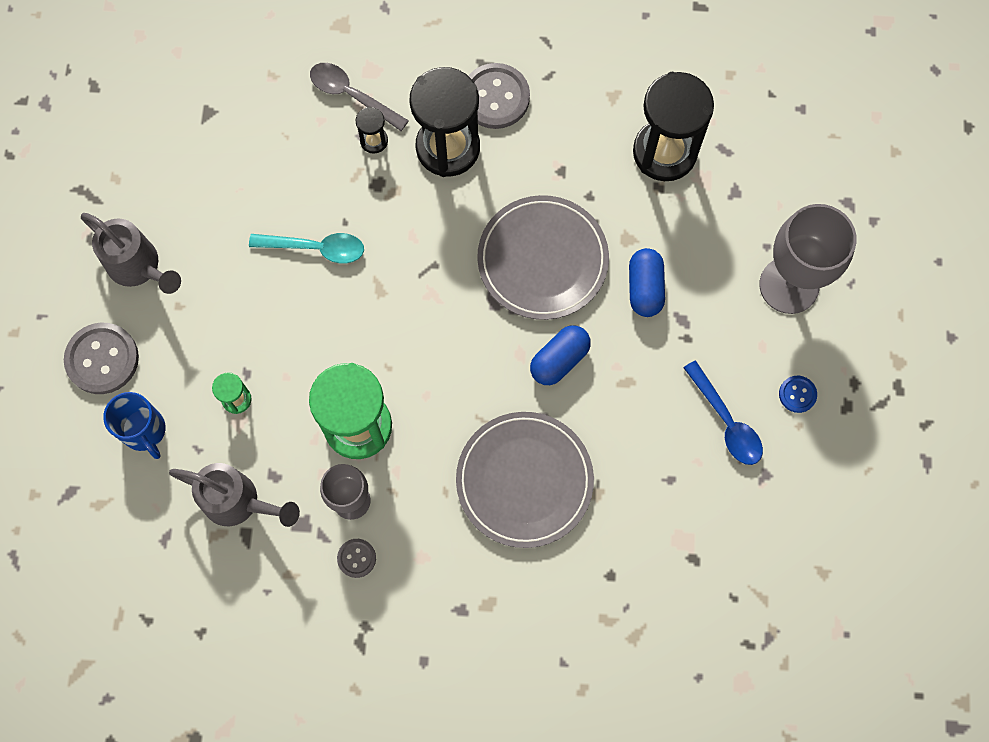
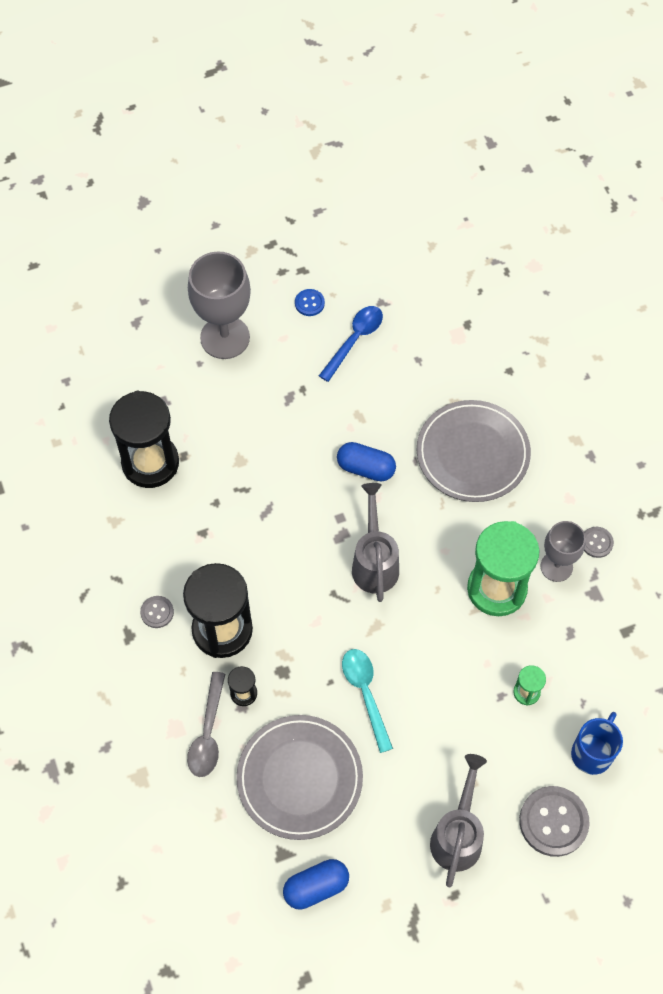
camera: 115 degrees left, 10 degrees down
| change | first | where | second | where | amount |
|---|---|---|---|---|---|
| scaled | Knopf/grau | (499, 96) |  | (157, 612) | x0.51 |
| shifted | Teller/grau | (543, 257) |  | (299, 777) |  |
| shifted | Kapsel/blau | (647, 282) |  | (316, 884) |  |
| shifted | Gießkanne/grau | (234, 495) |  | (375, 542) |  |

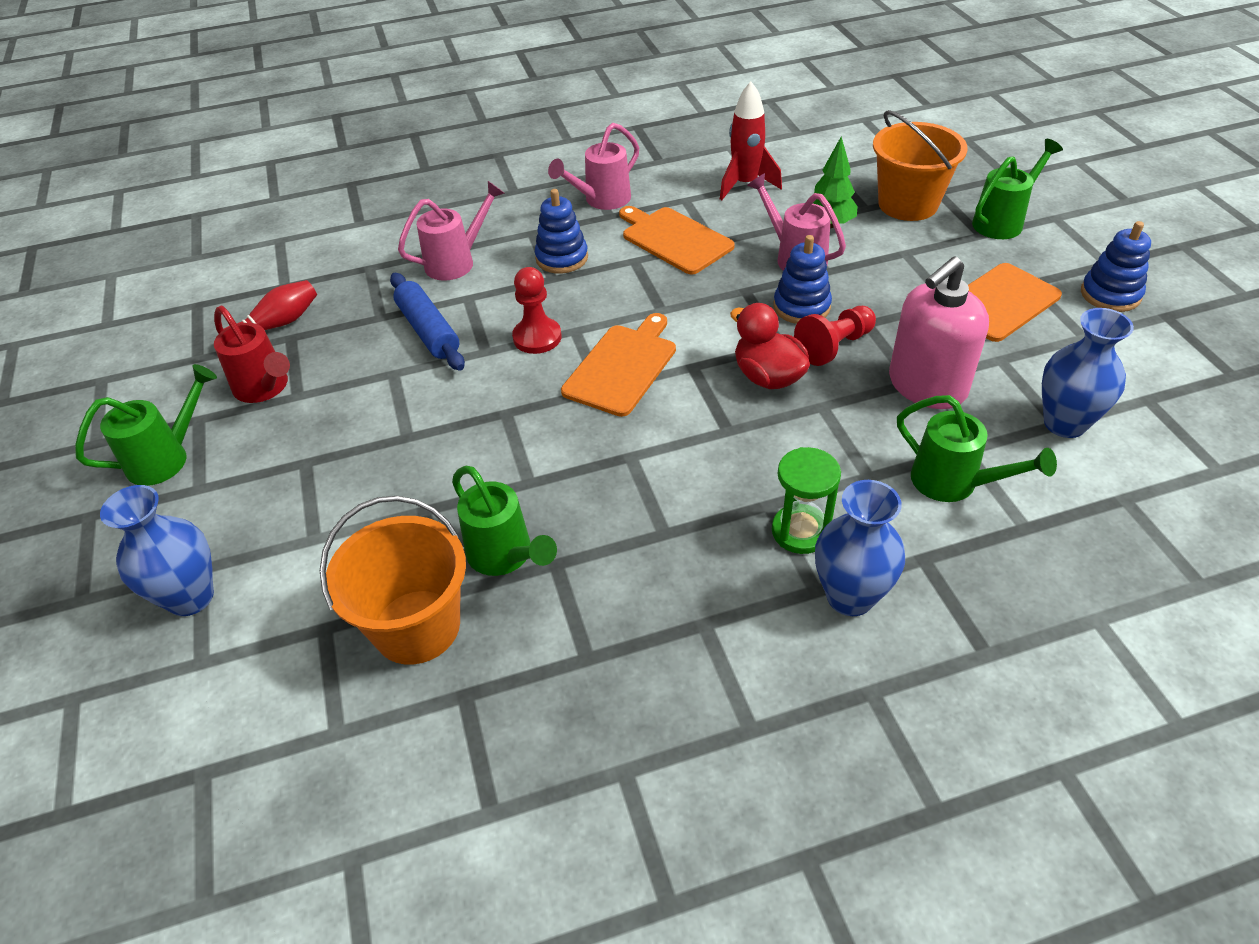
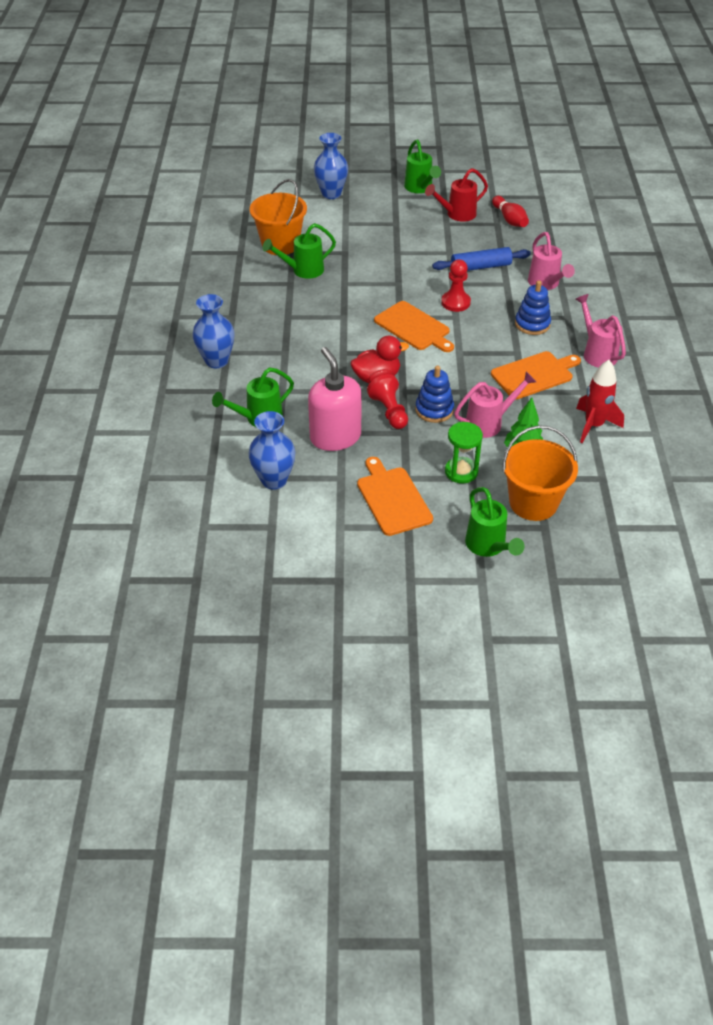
camera: 105 degrees right, 0 degrees up
| change | first | where | second | where | amount |
|---|---|---|---|---|---|
| gone | Stapelspielzeug/blau | (1116, 266) |  |  |  |
| shifted | Sanduhr/grün | (806, 500) |  | (464, 452) |  |

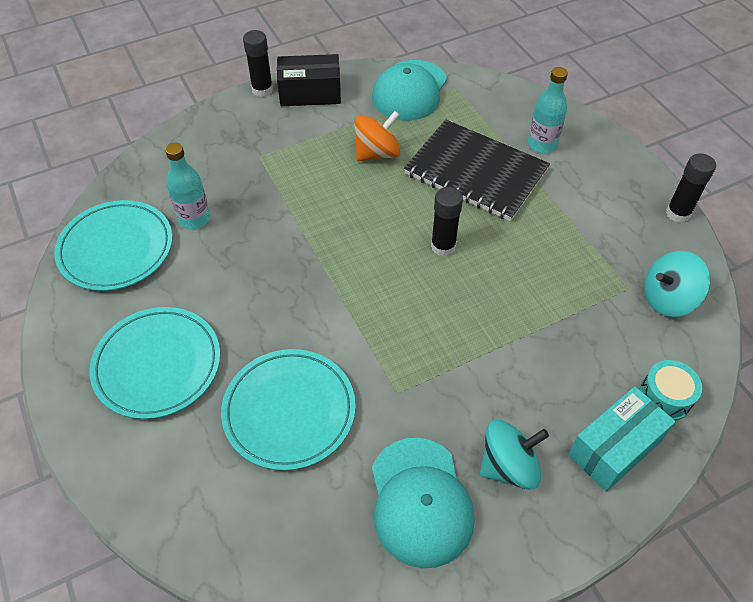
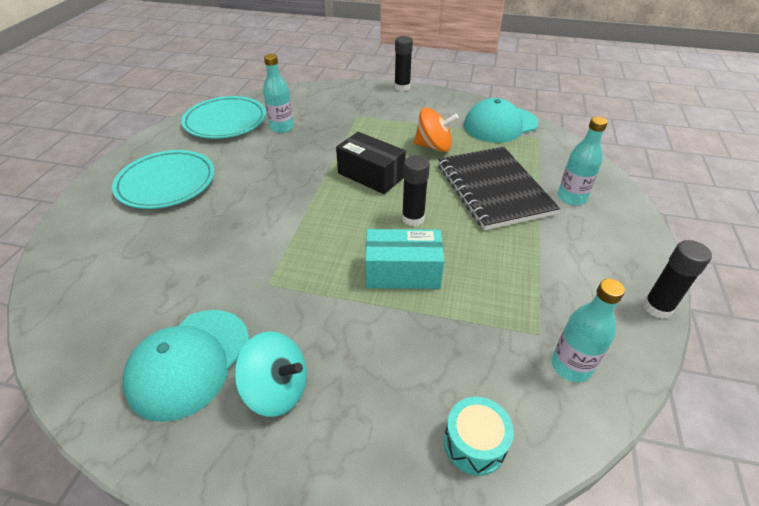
camera: 40 degrees right, 10 degrees down
| change | first | where | second | where | amount |
|---|---|---|---|---|---|
| shifted | Schachtel/schwarz | (309, 80) |  | (371, 163) |  |
| swapped | Kreisel/türkis | (677, 284) | Flasche/türkis | (588, 330) |  |
| gone | Teller/türkis | (288, 410) |  |  |  |
| shifted | Schachtel/türkis | (621, 439) |  | (404, 259) |  |

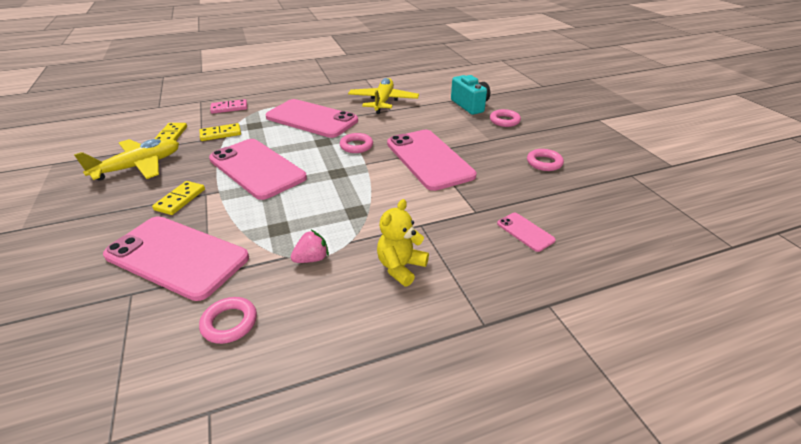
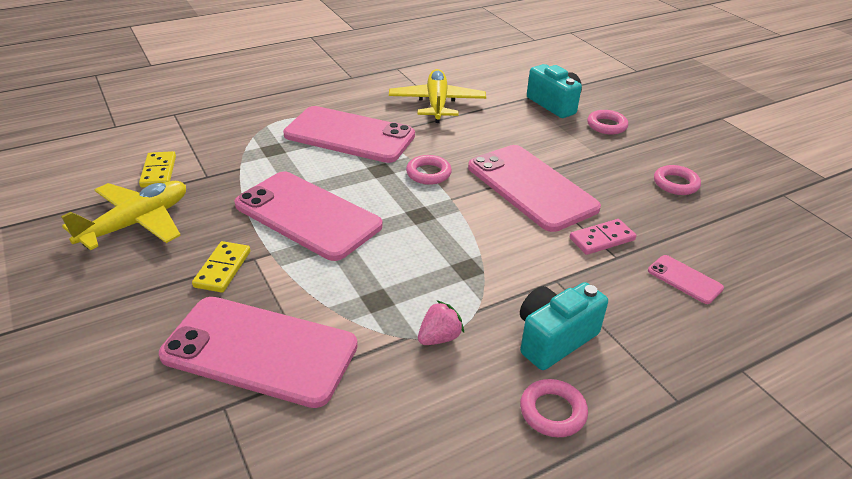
camera: 10 degrees left, 0 degrees up
| change | first | where | second | where | amount |
|---|---|---|---|---|---|
| shifted | Dominostein/rosa | (228, 106) |  | (603, 237) |  |
| gone | Dominostein/gelb | (220, 132) |  |  |  |
| swapped | Teddybär/gelb | (403, 243) | Kamera/türkis | (564, 326) |  |
| shifted | Ring/rosa | (228, 320) |  | (554, 408) |  |

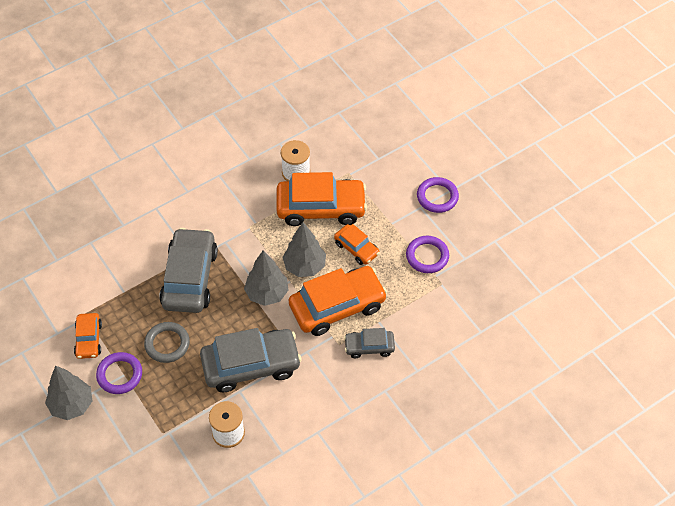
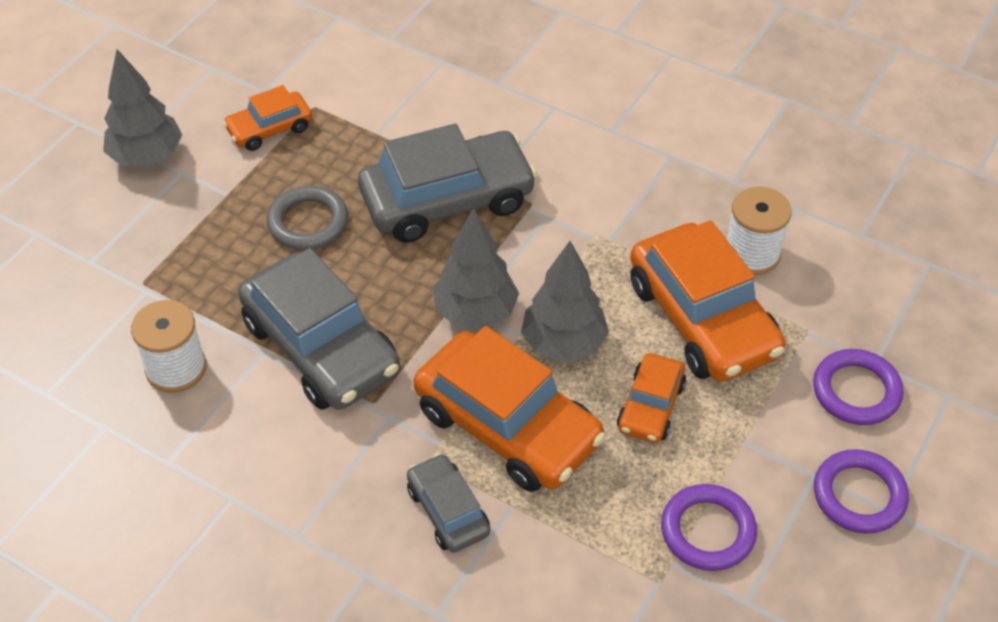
camera: 65 degrees right, 5 degrees down
| change | first | where | second | where | amount |
|---|---|---|---|---|---|
| shifted | Ring/lila | (119, 373) |  | (858, 387) |  |

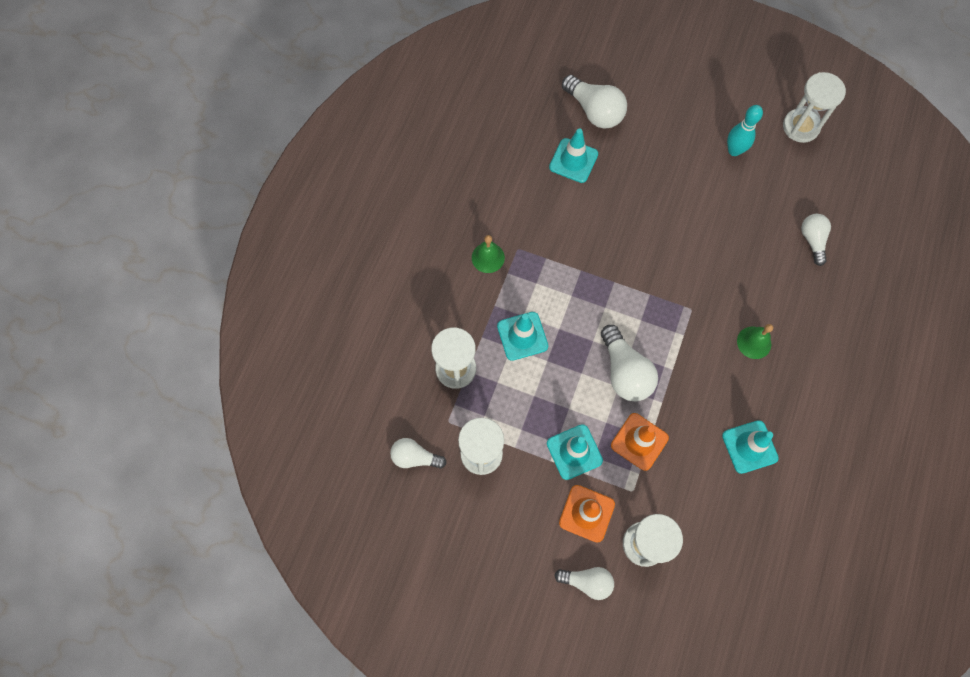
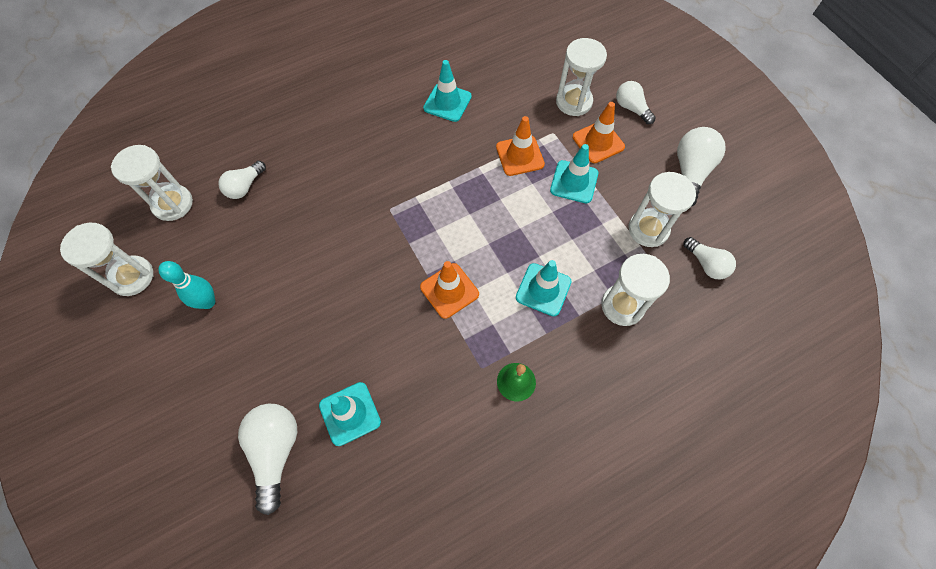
camera: 140 degrees left, 5 degrees down
| change | first | where | second | where | amount |
|---|---|---|---|---|---|
| gone | Glocke/grün | (755, 341) |  |  |  |
| shifted | Glühbirne/weiß | (629, 363) |  | (701, 167) |  |
| new |  |  | Sanduhr/weiß | (152, 183) |  |
| new |  |  | Leitkegel/orange | (449, 290) |  |

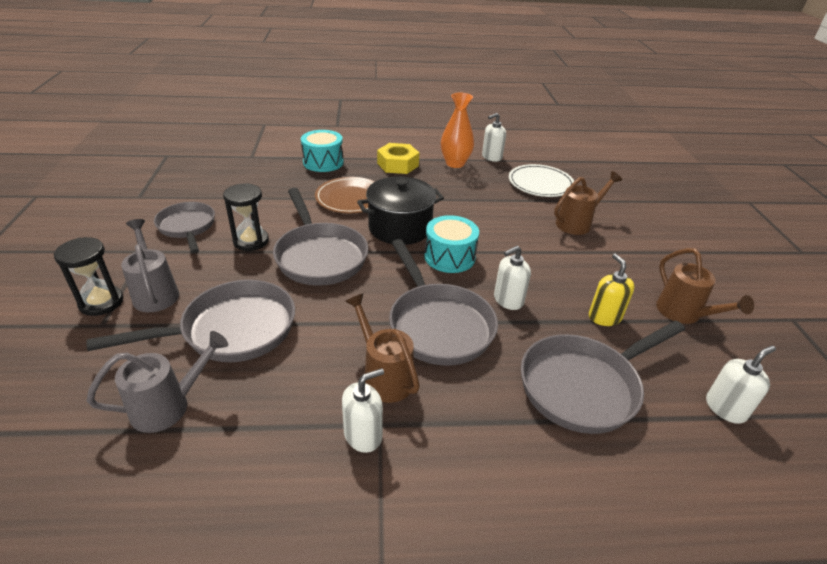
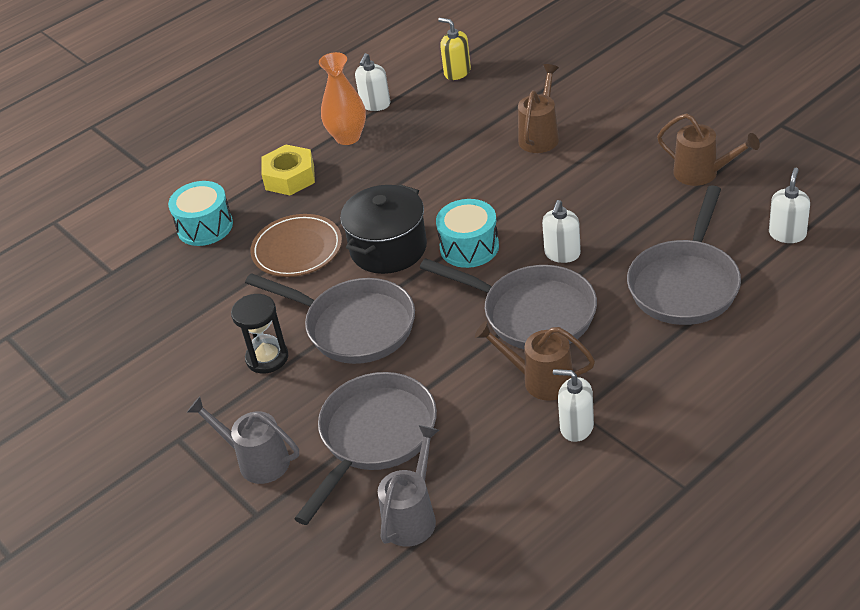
camera: 30 degrees left, 5 degrees up
| change | first | where | second | where | amount |
|---|---|---|---|---|---|
| gone | Teller/weiß | (541, 180) |  |  |  |
| gone | Pfanne/grau | (184, 227) |  |  |  |
| gone | Sanduhr/schwarz | (88, 276) |  |  |  |
| shifted | Seifenspender/gelb | (612, 290) |  | (454, 49) |  |
| rotated | Seifenspender/weiß | (363, 410) |  | (573, 405) | 90 degrees counterclockwise |

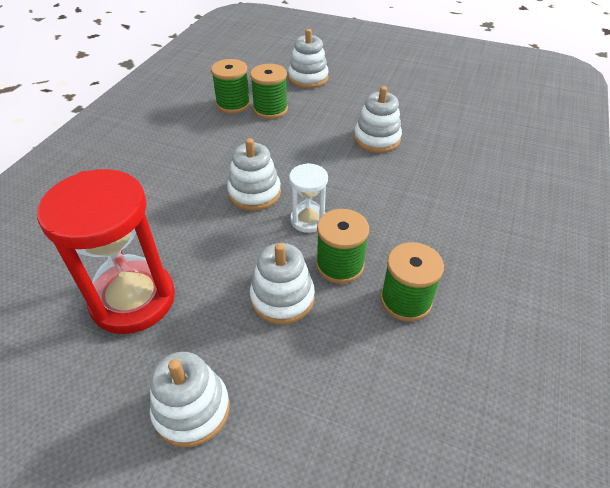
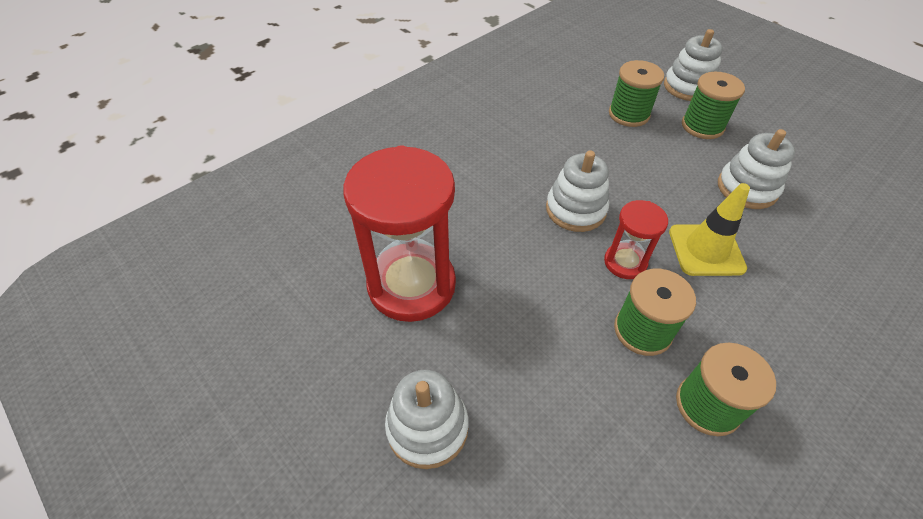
camera: 25 degrees right, 5 degrees up
| change | first | where | second | where | amount |
|---|---|---|---|---|---|
| shifted | Garnrolle/grün | (230, 86) |  | (713, 105) |  |
| repainted | Sanduhr/weiß | (308, 198) | Sanduhr/rot | (636, 239) |  |
| gone | Stapelspielzeug/weiß | (282, 284) |  |  |  |
| new |  |  | Leitkegel/gelb | (709, 229) |  |

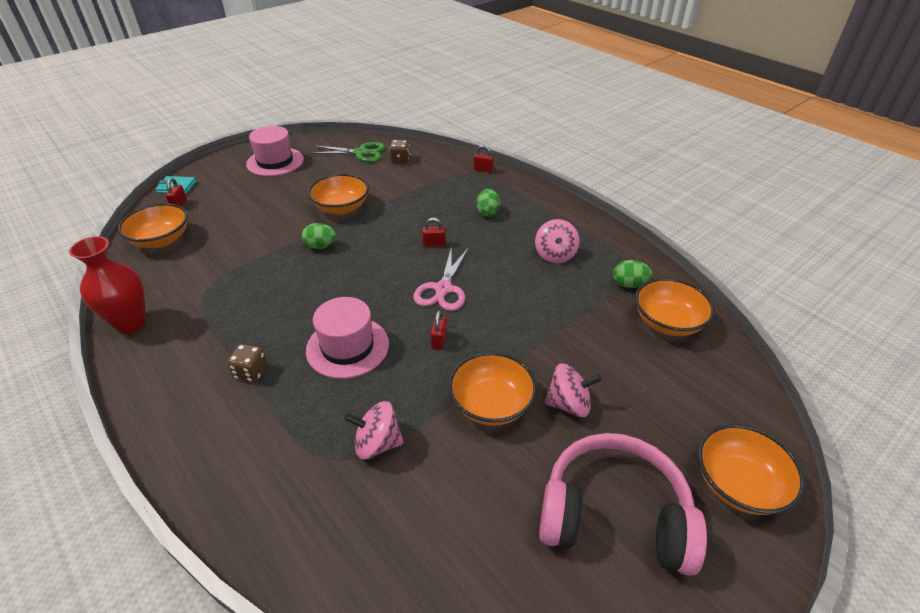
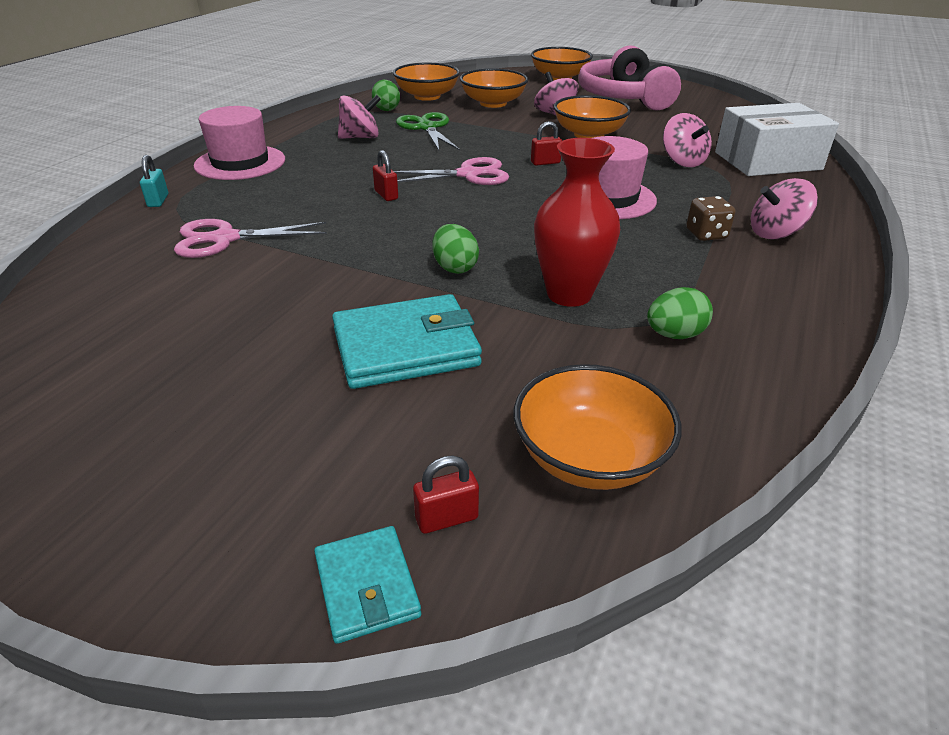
camera: 115 degrees left, 5 degrees down
| change | first | where | second | where | amount |
|---|---|---|---|---|---|
| shifted | Hut/rosa | (275, 151) |  | (239, 143) |  |
| gone | Spielwürfel/braun | (399, 151) |  |  |  |
| shifted | Schere/grün | (347, 152) |  | (428, 131) |  |
| repainted | Vorhängeschloss/rot | (484, 159) | Vorhängeschloss/türkis | (154, 181) |  |
| shifted | Schüssel/orange | (338, 194) |  | (494, 88) |  |
| shifted | Ei/grün | (488, 203) |  | (680, 313) |  |
| shifted | Vase/rot | (107, 285) |  | (577, 222) |  |
| new |  |  | Schachtel/weiß | (777, 139) |  |
| new |  |  | Kreisel/rosa | (784, 208) |  |
| new |  |  | Schere/rosa | (250, 238) |  |
| new |  |  | Geldbörse/türkis | (407, 341) |  |

